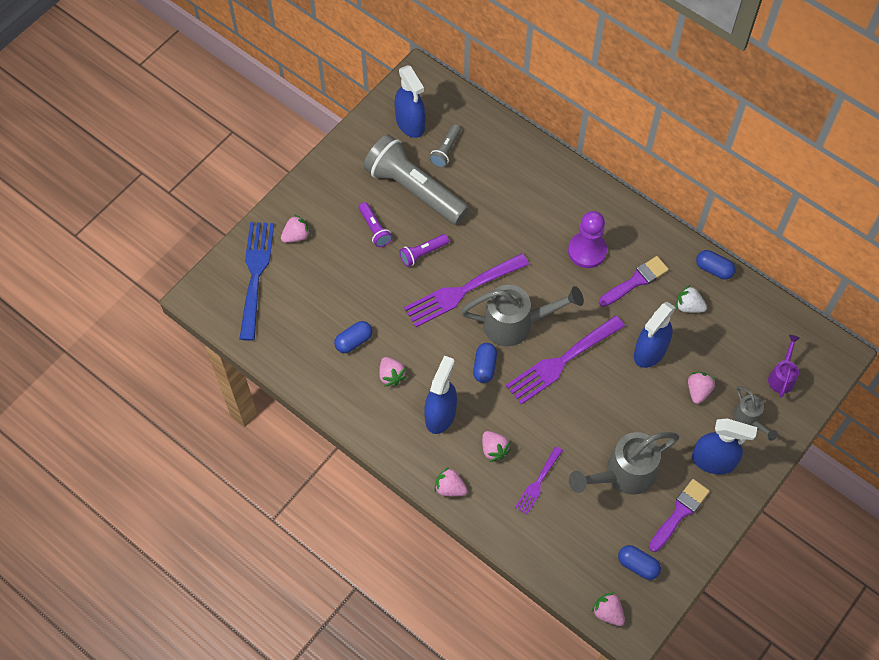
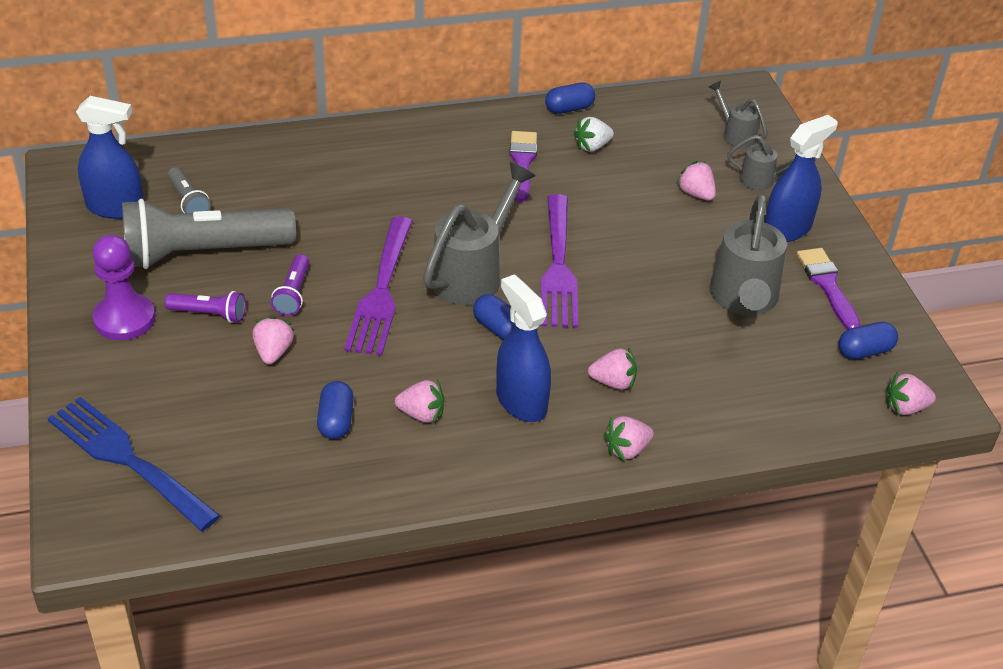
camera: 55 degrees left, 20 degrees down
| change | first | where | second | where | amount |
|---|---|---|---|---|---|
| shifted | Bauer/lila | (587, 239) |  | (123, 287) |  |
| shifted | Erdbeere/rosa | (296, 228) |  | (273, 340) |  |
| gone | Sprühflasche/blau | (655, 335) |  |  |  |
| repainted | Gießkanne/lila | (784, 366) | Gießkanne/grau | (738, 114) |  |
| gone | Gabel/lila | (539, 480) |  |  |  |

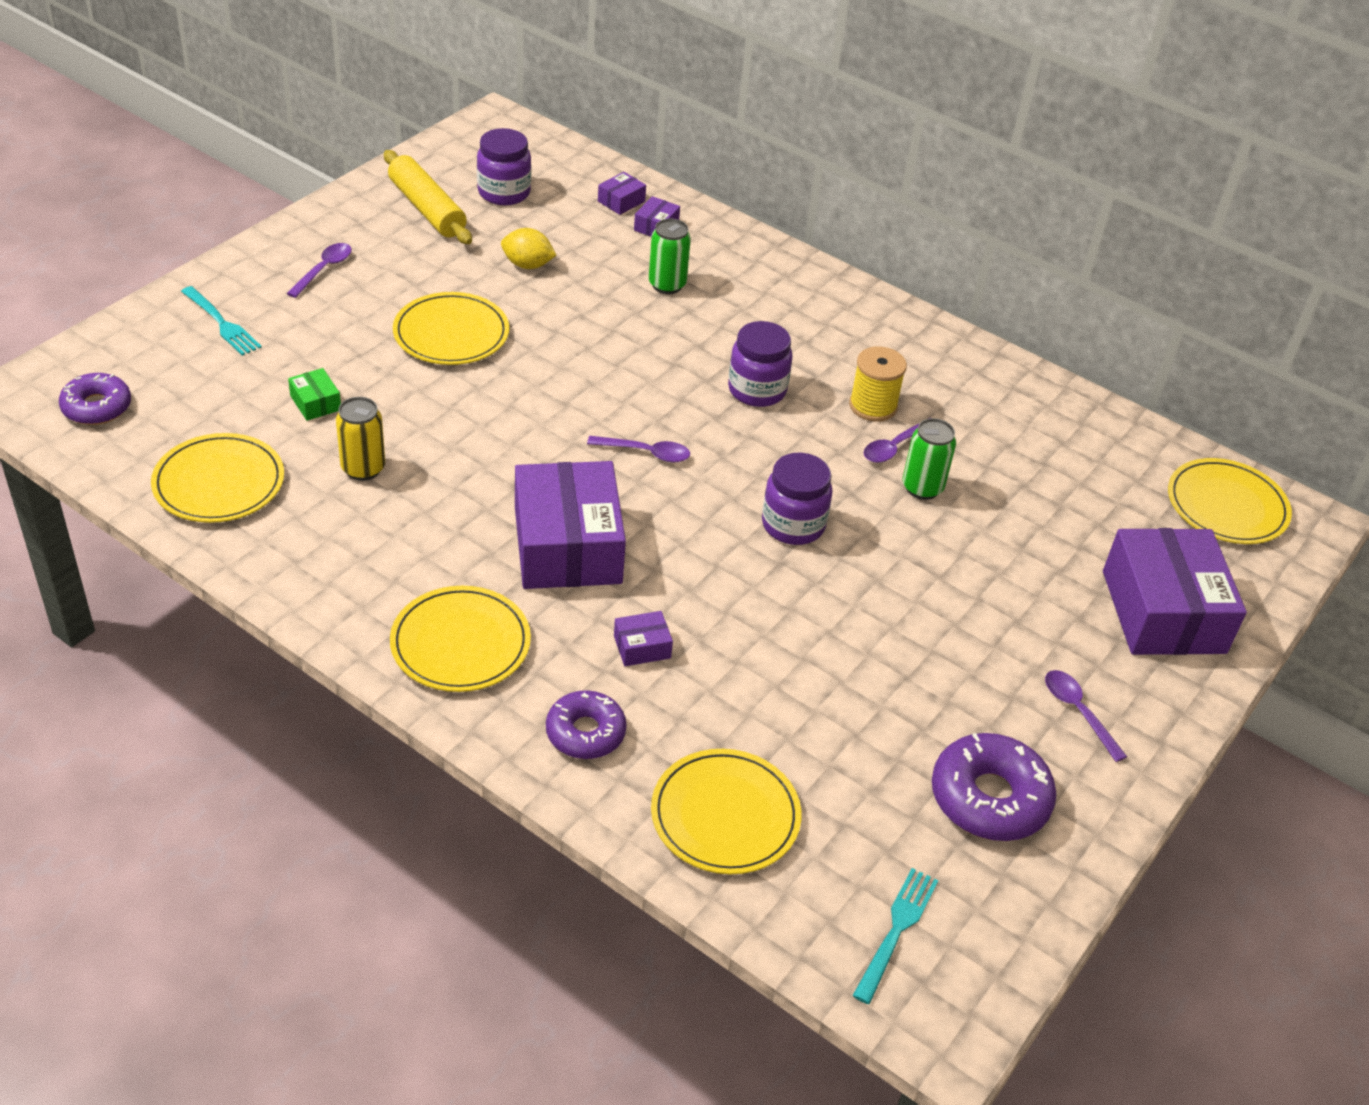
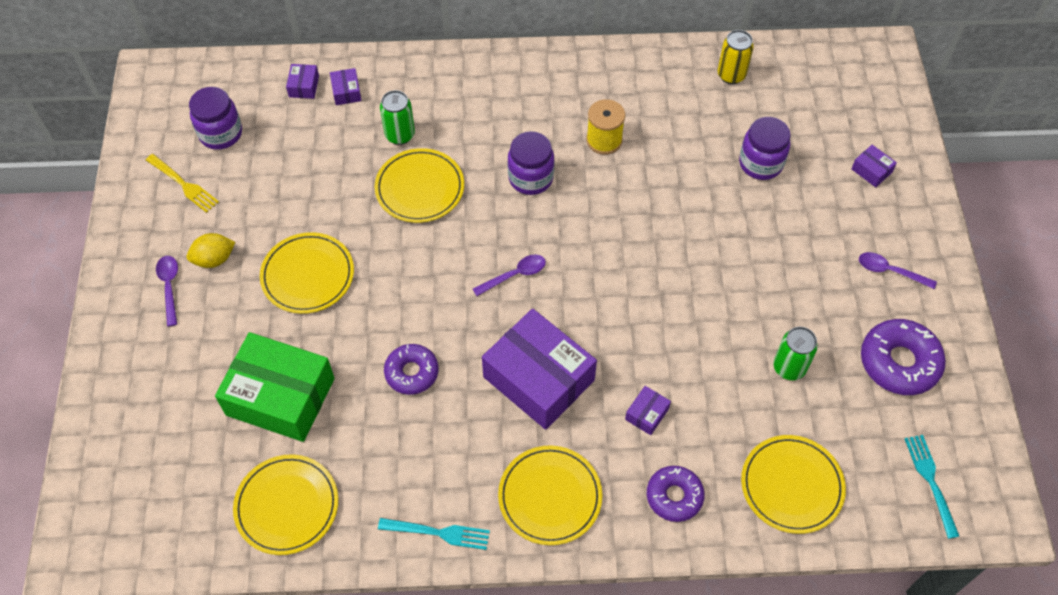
camera: 35 degrees left, 15 degrees up
| change | first | where | second | where | amount |
|---|---|---|---|---|---|
| swapped | Nudelholz/gelb | (428, 197) | Gabel/gelb | (182, 183) |  |
| shifted | Zitrone/gelb | (528, 248) |  | (211, 250) |  |
| shifted | Gabel/türkis | (221, 321) |  | (434, 534) |  |
| scaled | Schachtel/grün | (314, 394) |  | (275, 387) | x2.46 |
| shifted | Donut/lila | (95, 399) |  | (411, 369) |  |
| shifted | Dose/gelb | (360, 439) |  | (735, 57) |  |
| gone | Löffel/lila | (896, 440) |  |  |  |
| shifted | Dose/grün | (929, 459) |  | (795, 353) |  |
| shifted | Einmachglas/lila | (797, 499) |  | (765, 148) |  |
| shifted | Teller/gelb | (1230, 501) |  | (419, 185) |  |
| scaled | Schachtel/lila | (1175, 591) |  | (874, 166) | x0.41 |

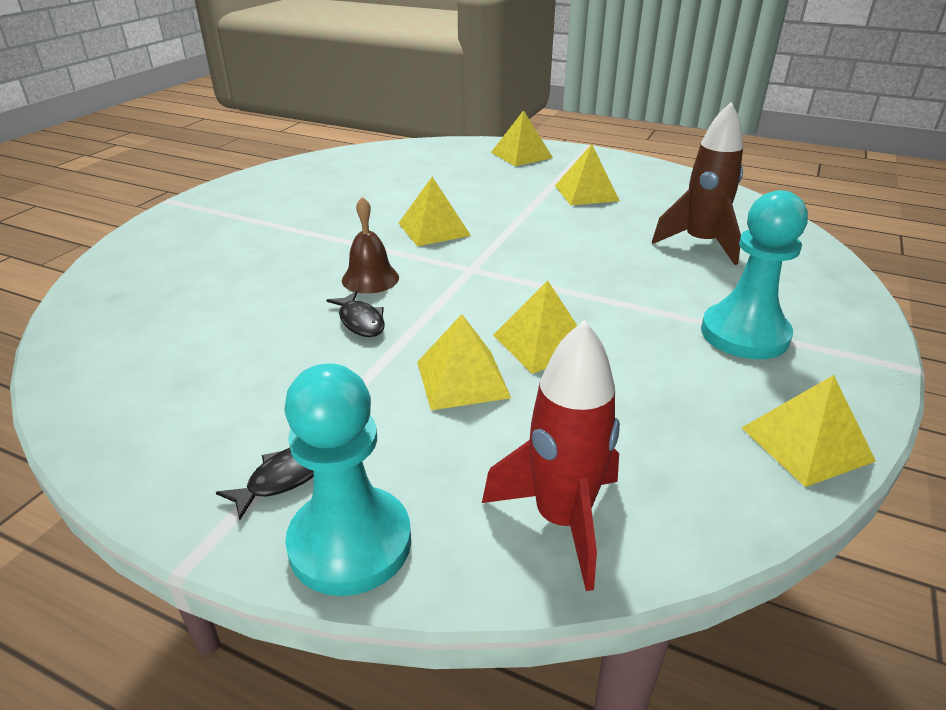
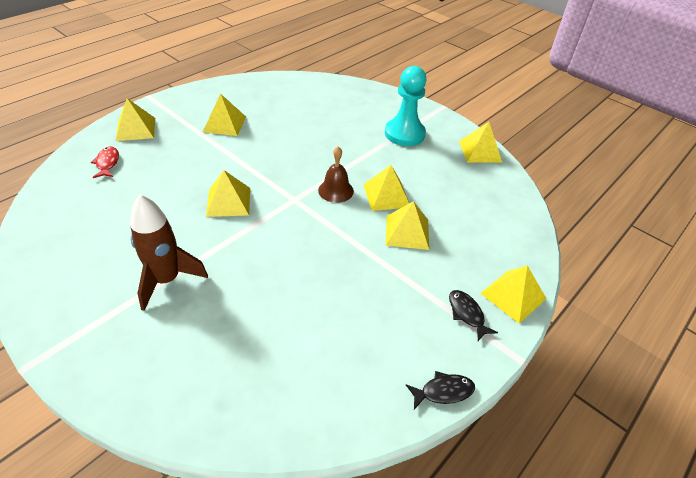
camera: 75 degrees left, 10 degrees up
| change | first | where | second | where | amount |
|---|---|---|---|---|---|
| shifted | Rakete/braun | (697, 183) |  | (169, 252) |  |
| shifted | Glocke/braun | (370, 245) |  | (336, 174) |  |
| shifted | Fisch/schwarz | (356, 314) |  | (440, 390) |  |
| gone | Rakete/rot | (551, 455) |  |  |  |
| swapped | Bauer/türkis | (347, 479) | Pyramide/gelb | (513, 294) |  |
| new |  |  | Fisch/rot | (105, 162) |  |

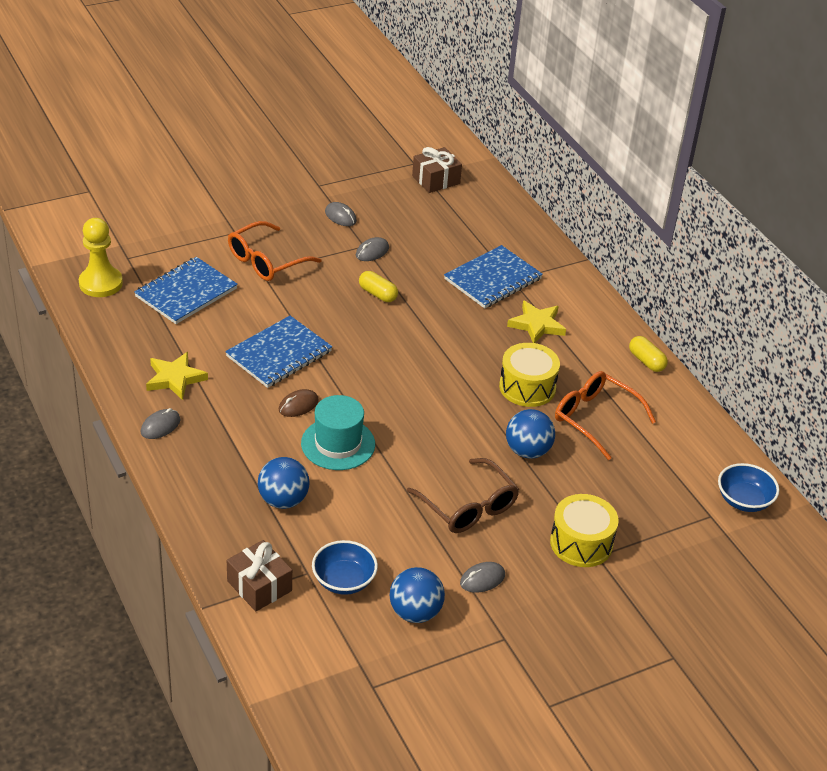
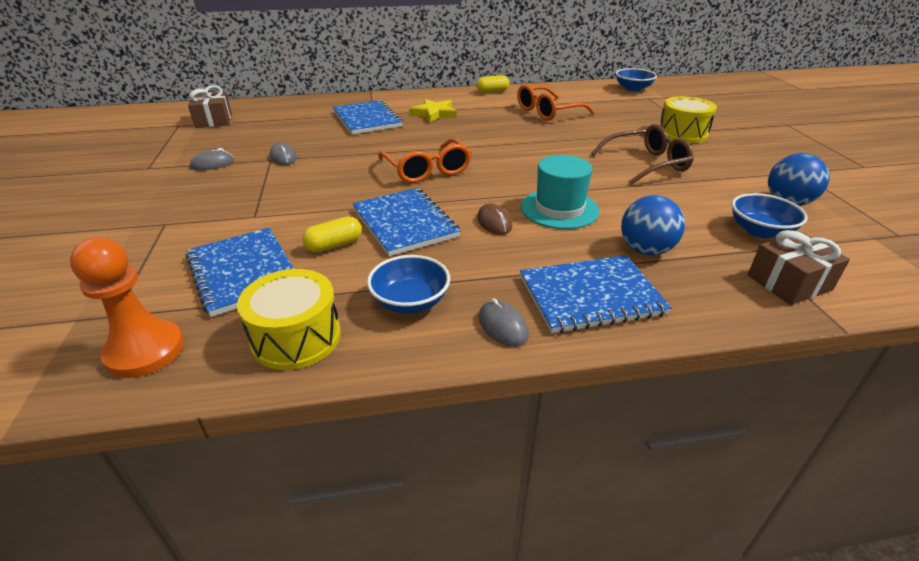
camera: 70 degrees left, 5 degrees down
| change | first | where | second | where | amount |
|---|---|---|---|---|---|
| repainted | Bauer/gelb | (101, 257) | Bauer/orange | (127, 308) |  |
| shifted | Brille/orange | (274, 251) |  | (424, 160) |  |
| shifted | Kapsel/gelb | (378, 286) |  | (332, 234) |  |
| shifted | Trommel/gelb | (529, 375) |  | (289, 319) |  |
| swapped | Stern/gelb | (177, 376) | Schüssel/blau | (408, 284) |  |
| gone | Ball/blau | (530, 434) |  |  |  |
| gone | Computermaus/grau | (482, 577) |  |  |  |
| new |  |  | Notizbuch/blau | (596, 294) |  |

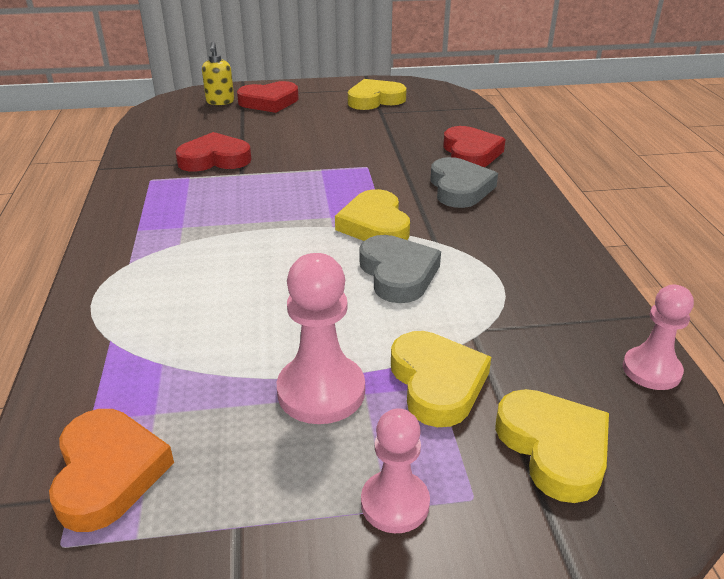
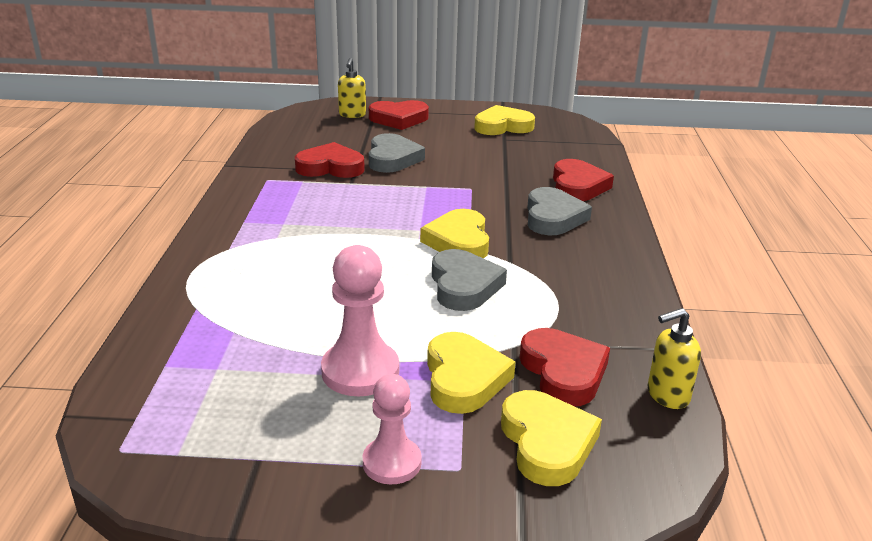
camera: 10 degrees right, 5 degrees down
| change | first | where | second | where | amount |
|---|---|---|---|---|---|
| swapped | Bauer/rosa | (658, 337) | Seifenspender/gelb | (674, 358) |  |
| gone | Herz/orange | (111, 470) |  |  |  |
| new |  |  | Herz/grau | (397, 153) |  |
| new |  |  | Herz/rot | (565, 367) |  |

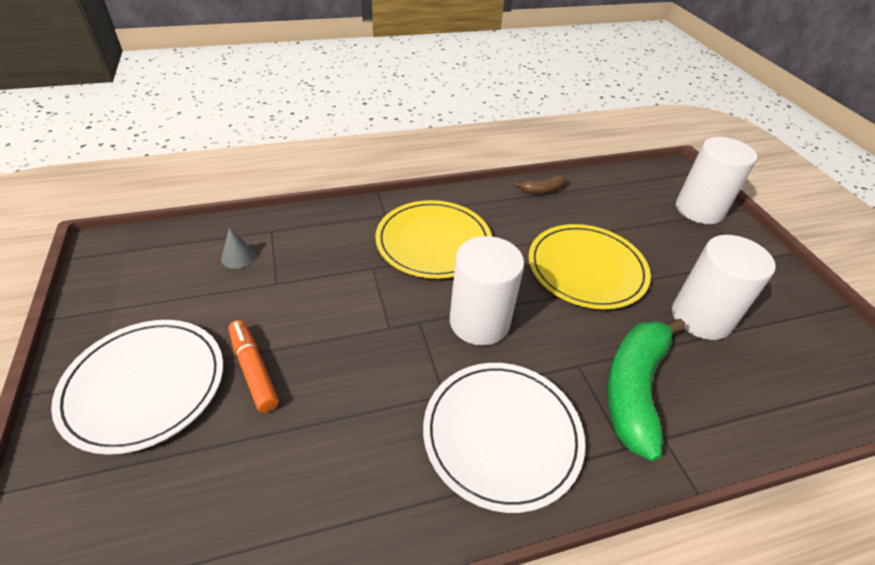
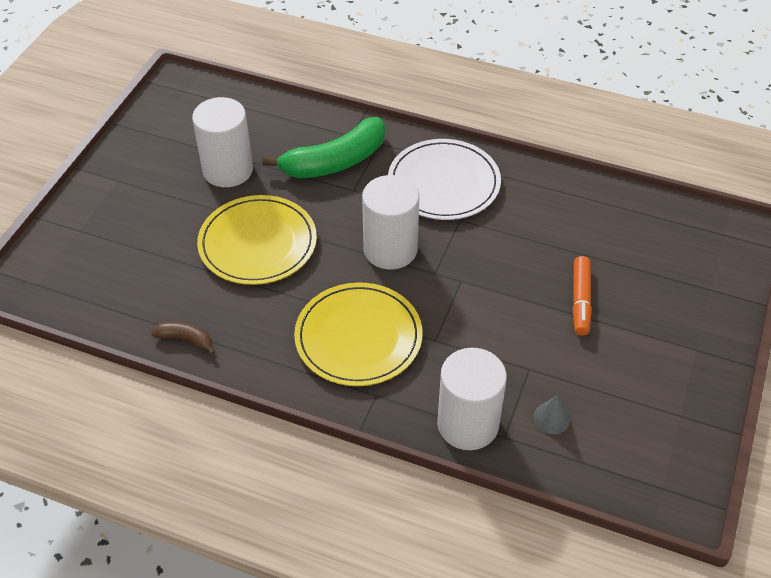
camera: 140 degrees left, 5 degrees up
| change | first | where | second | where | amount |
|---|---|---|---|---|---|
| shifted | Vollzylinder/weiß | (716, 180) |  | (472, 399) |  |
| gone | Teller/weiß | (137, 387) |  |  |  |

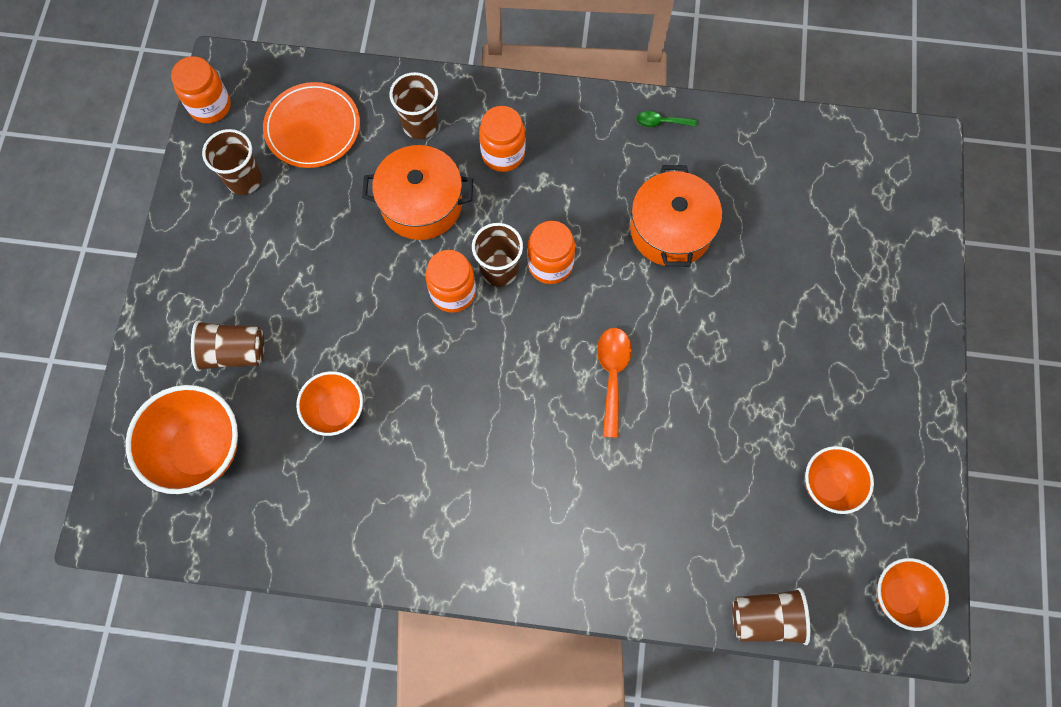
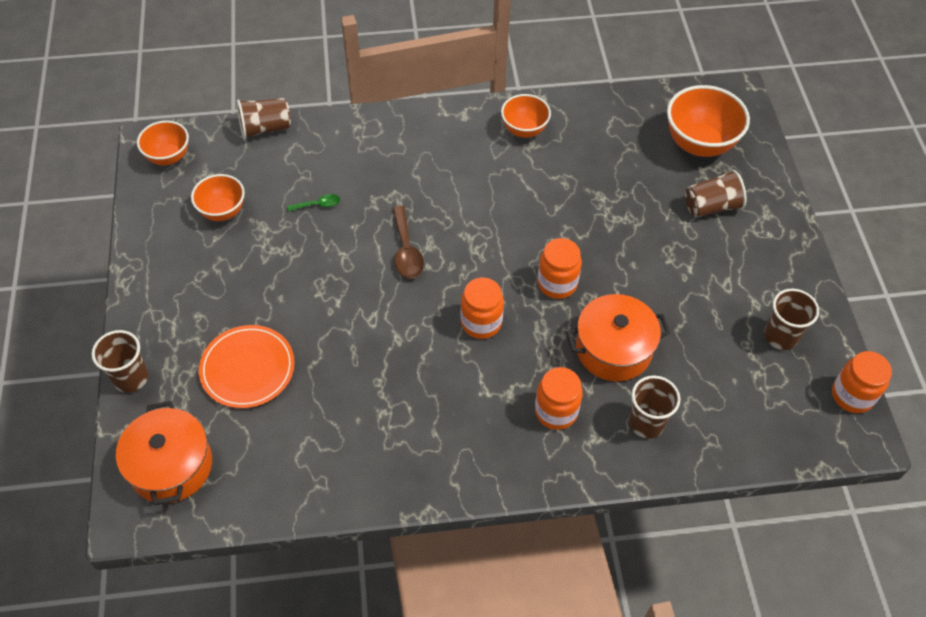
camera: 165 degrees right, 15 degrees down
| change | first | where | second | where | amount |
|---|---|---|---|---|---|
| shifted | Teller/orange | (311, 125) |  | (247, 366) |  |
| shifted | Löffel/grün | (667, 119) |  | (313, 203) |  |
| shifted | Kochtopf/orange | (676, 216) |  | (164, 453) |  |
| shifted | Becher/braun | (497, 255) |  | (120, 361) |  |
| repainted | Löffel/orange | (614, 383) | Löffel/braun | (408, 242) |  |
| shifted | Schüssel/orange | (329, 403) |  | (526, 116) |  |

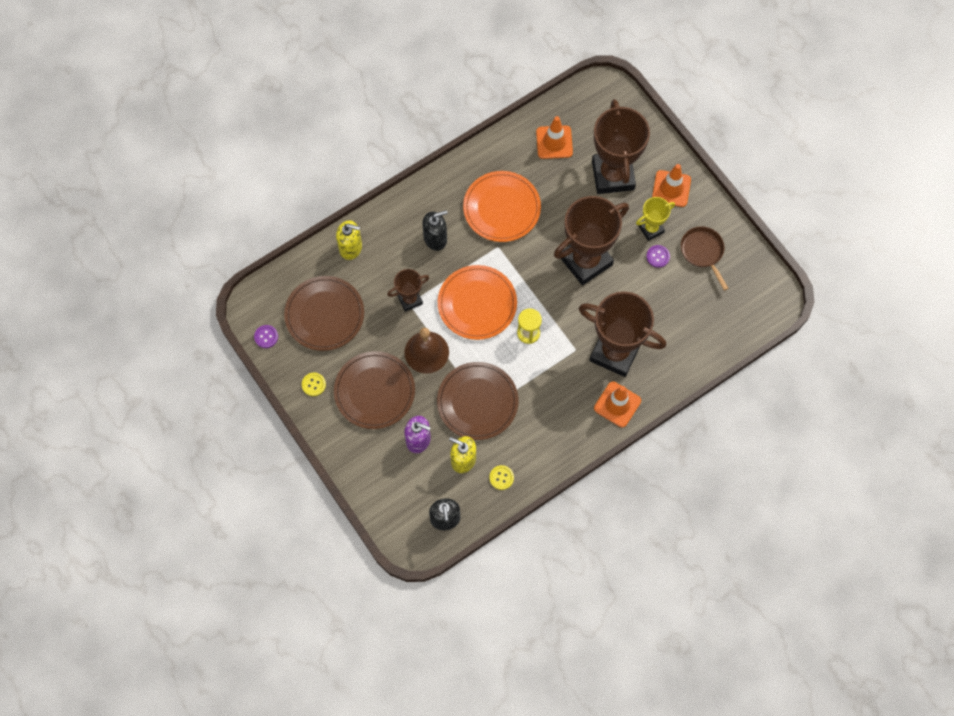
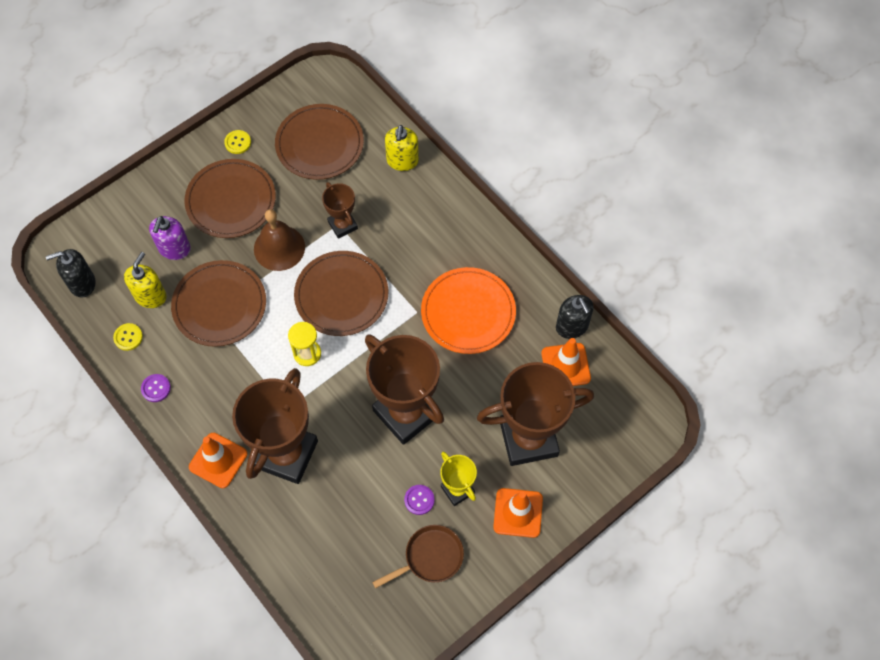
camera: 85 degrees right, 5 degrees down
| change | first | where | second | where | amount |
|---|---|---|---|---|---|
| shifted | Seifenspender/schwarz | (435, 230) |  | (575, 317) |  |
| repainted | Teller/orange | (477, 302) | Teller/braun | (341, 293) |  |
| shifted | Knopf/lila | (266, 336) |  | (156, 388) |  |

